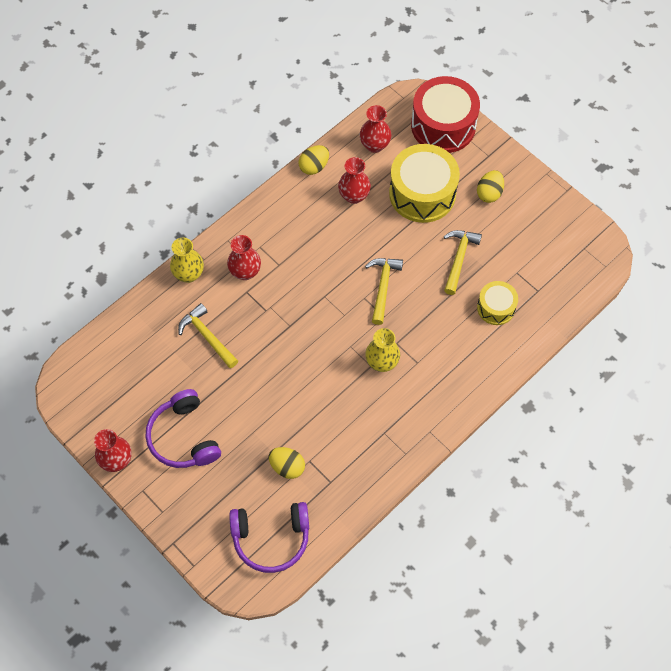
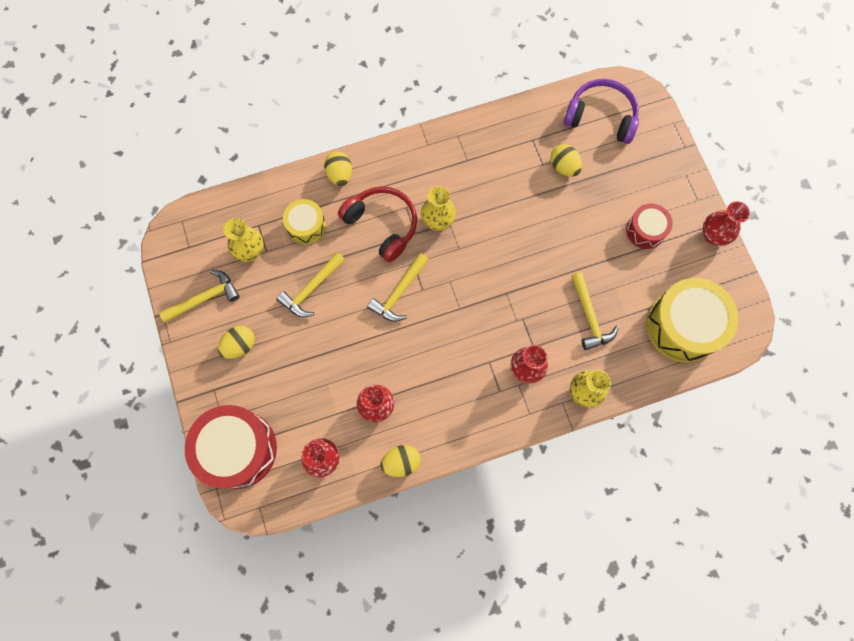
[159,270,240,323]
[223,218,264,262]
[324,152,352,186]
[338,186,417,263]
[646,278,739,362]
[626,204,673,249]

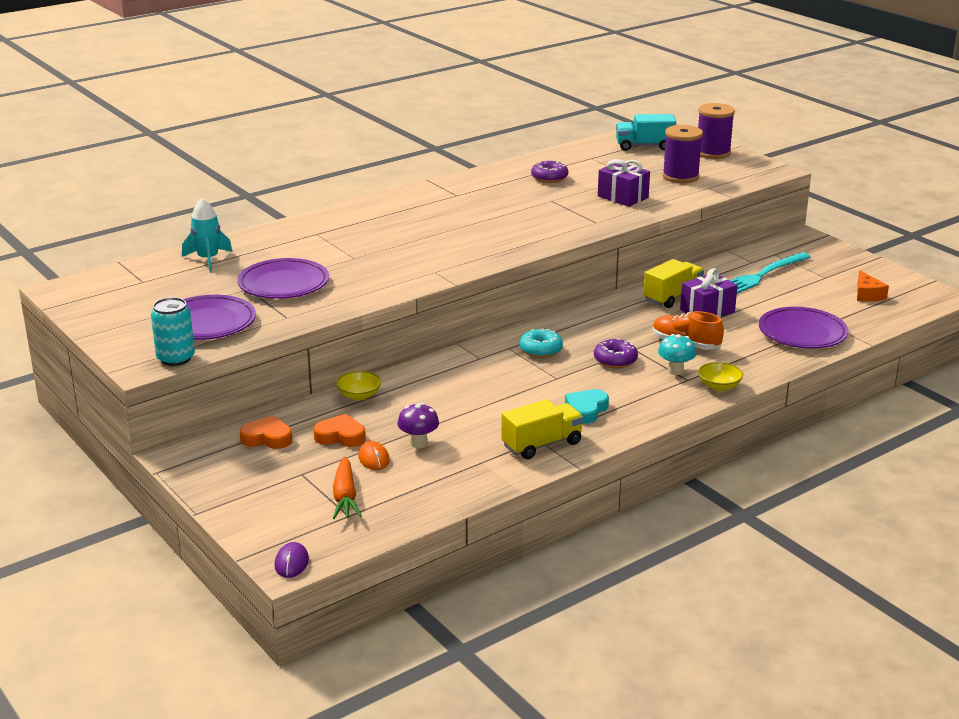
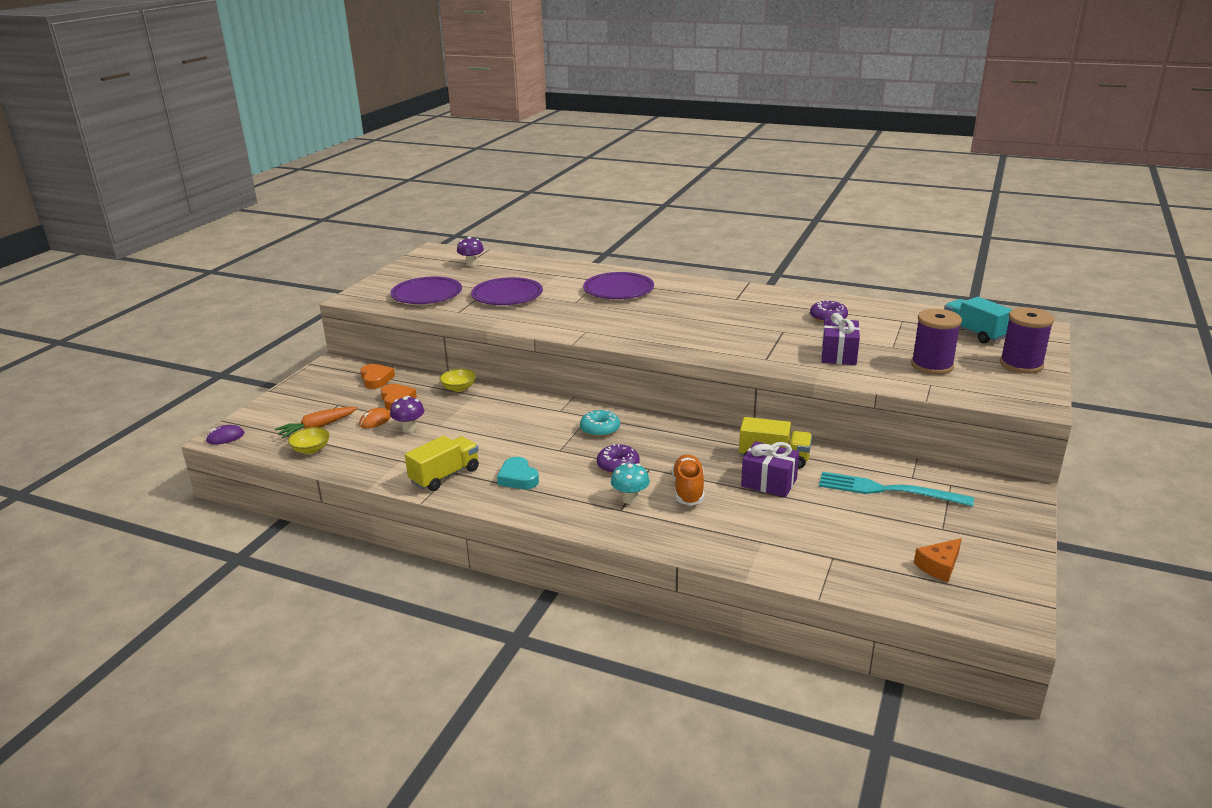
[151,297,195,366] (first image)
[182,198,233,272] (first image)
[457,236,484,267]
[288,427,330,454]
[583,272,654,299]
[405,436,479,491]
[497,457,539,489]

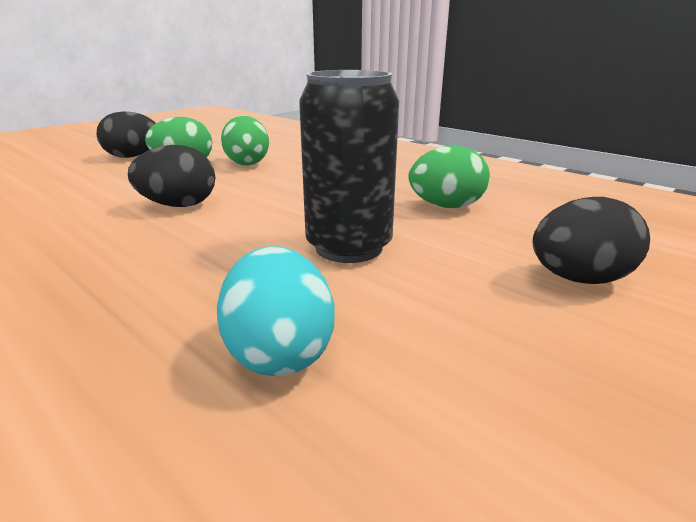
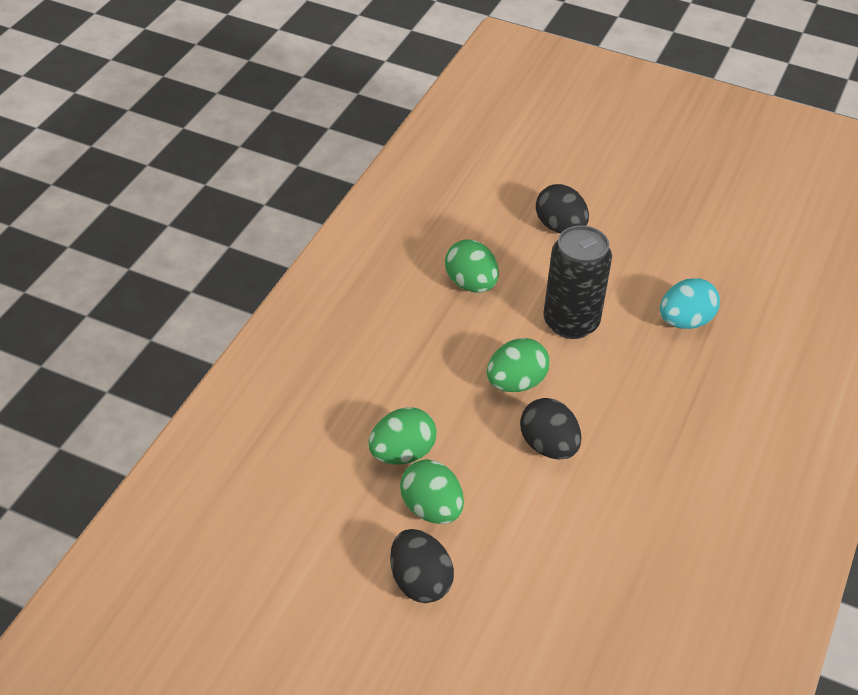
[487,338,550,392]

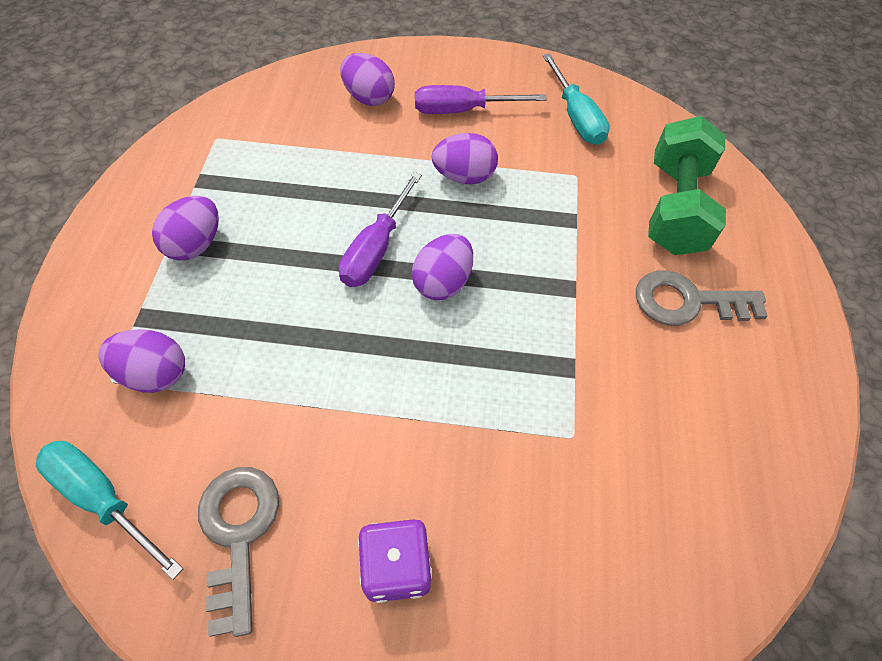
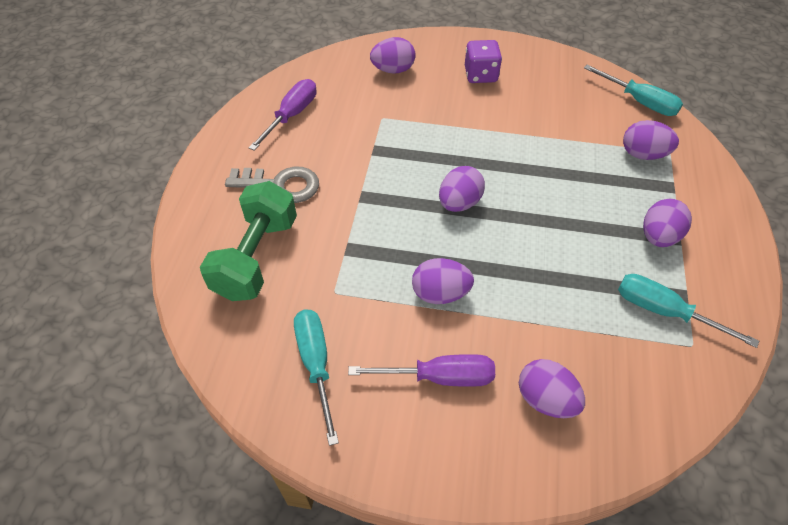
[198,467,279,637] (first image)
[370,37,416,74]
[618,274,759,348]
[249,79,317,151]

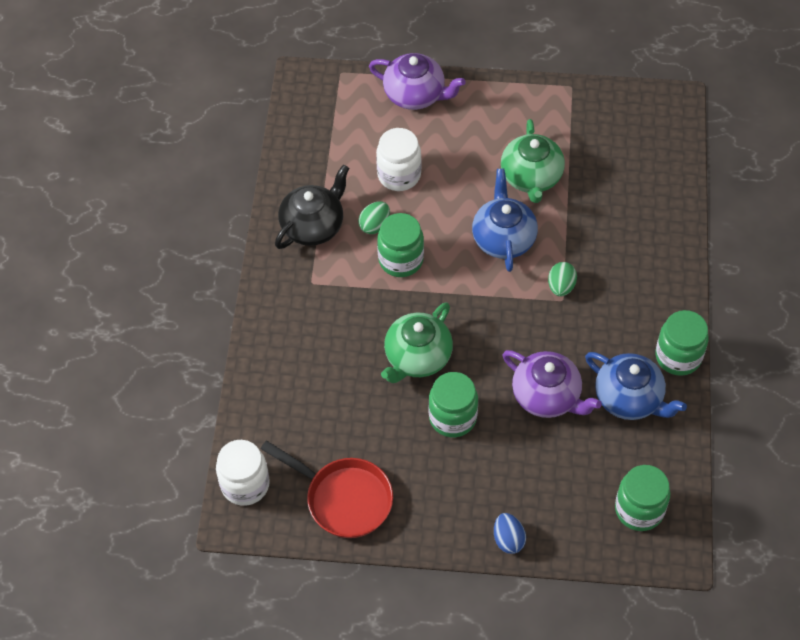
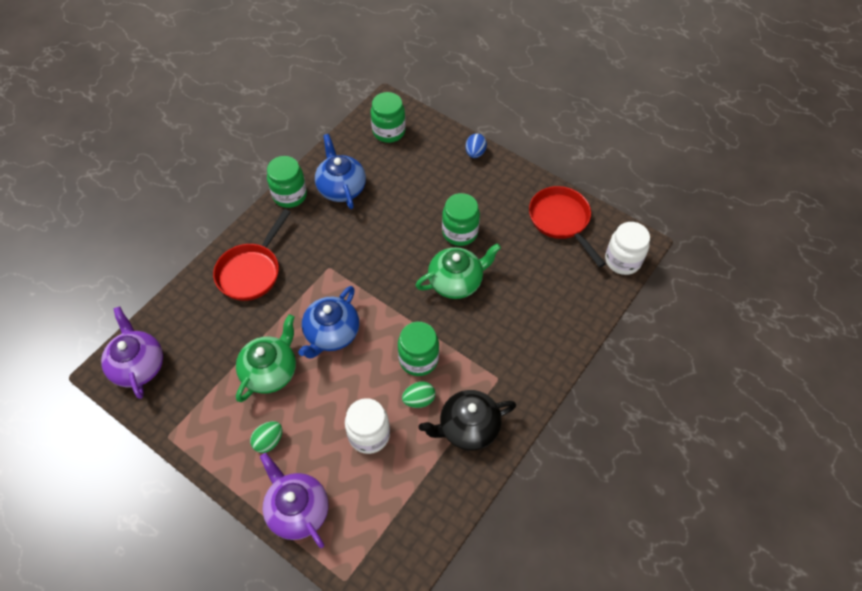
[213,209,291,301]
[101,306,163,399]
[250,421,282,453]

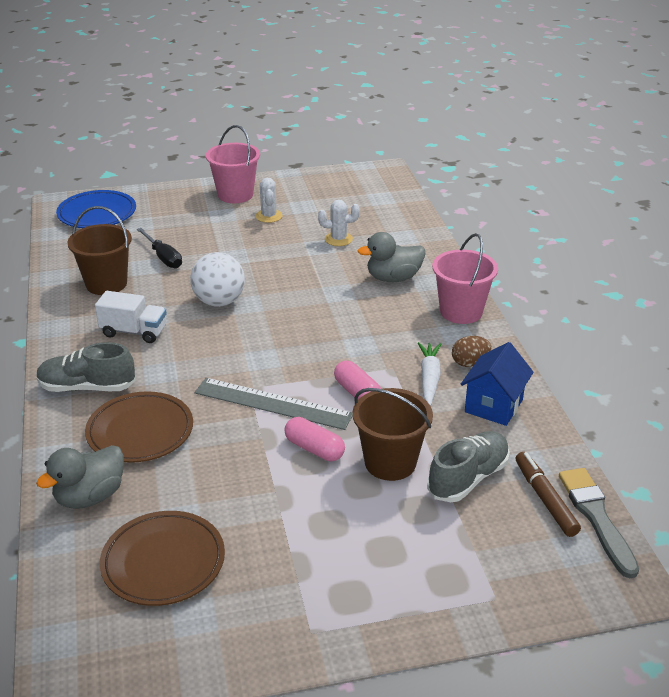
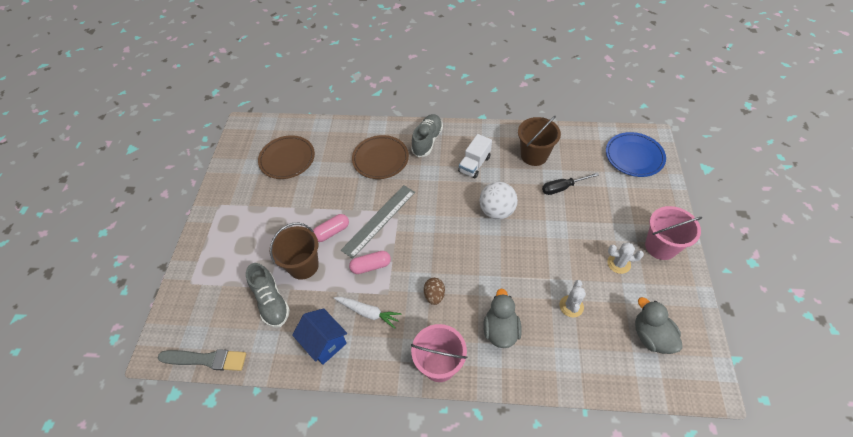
[516,452,581,537] (first image)
[635,297,683,354]
[424,278,445,305]

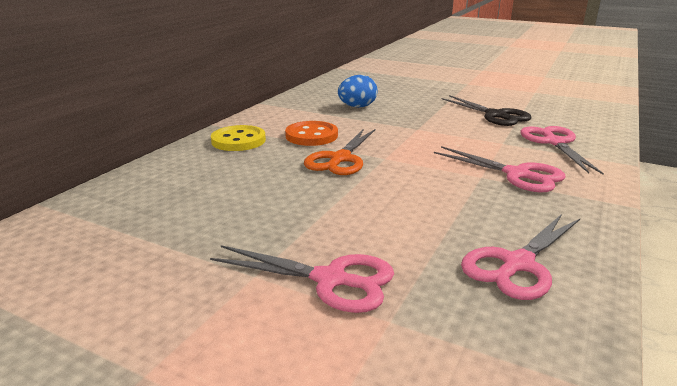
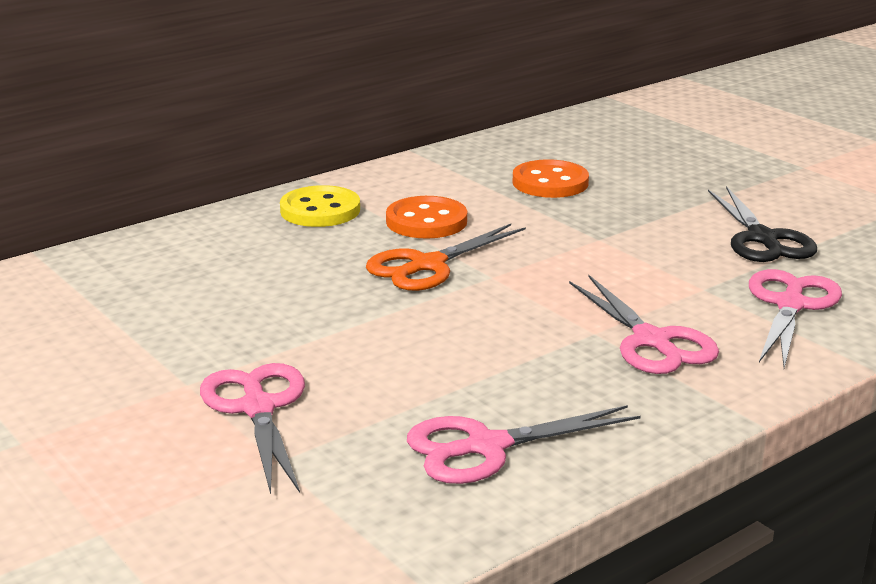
[512,159,589,198]
[200,363,305,494]

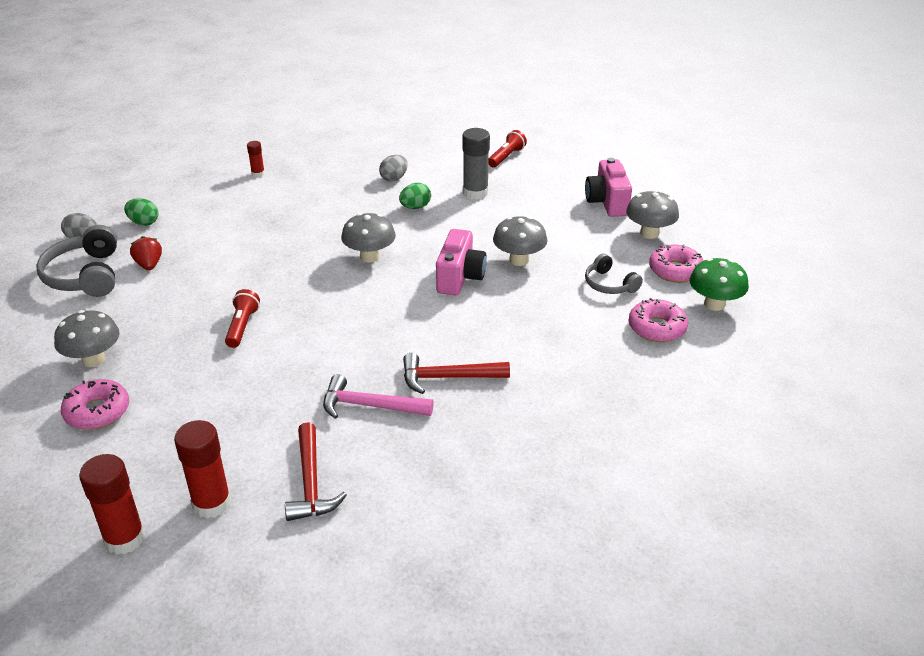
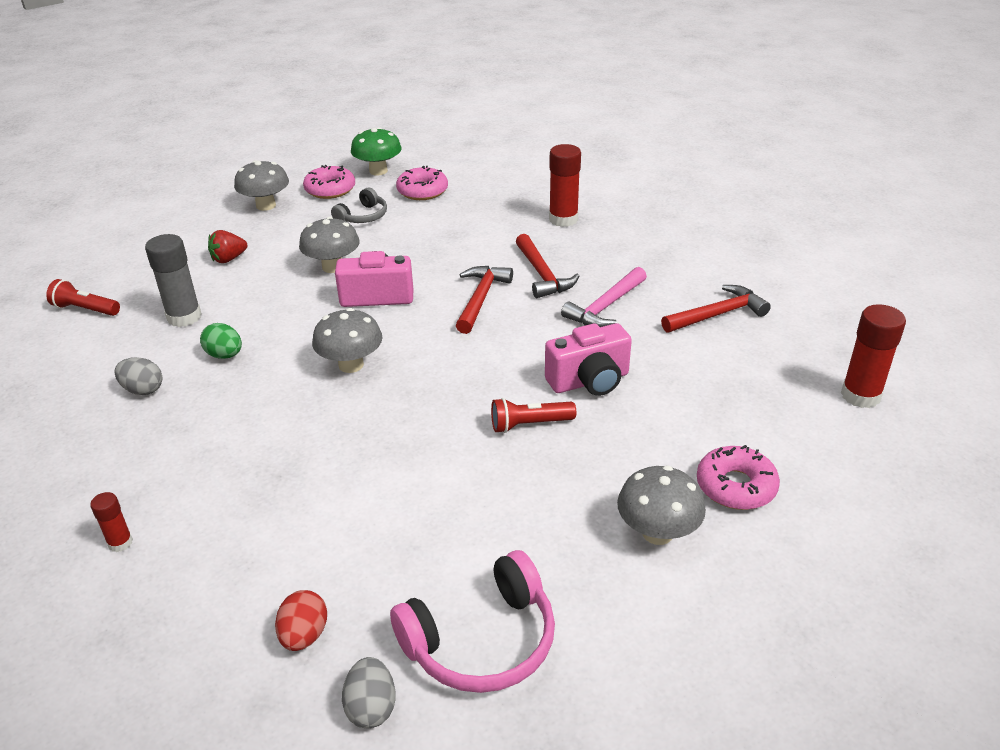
[456,266,513,334]
[208,230,247,263]
[549,144,581,227]
[545,323,632,396]
[390,550,555,693]
[275,590,327,651]
[561,267,647,327]

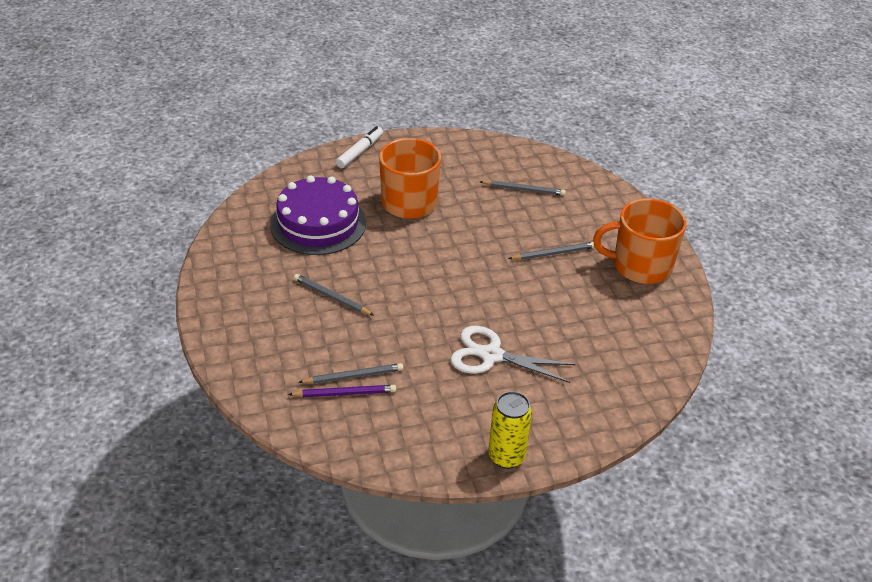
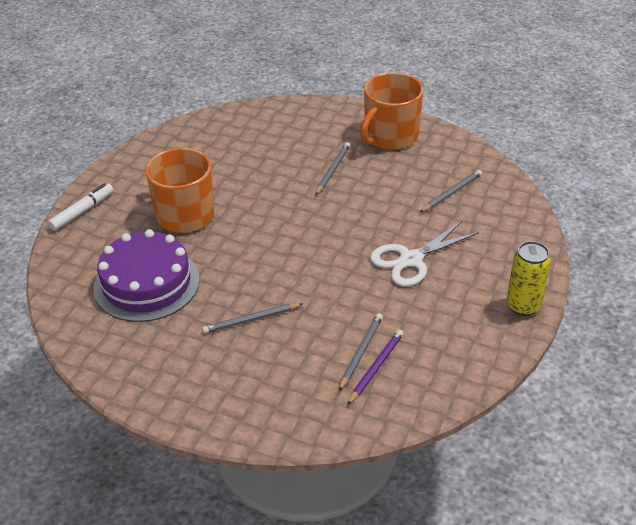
[420,170,482,212]
[48,183,114,231]

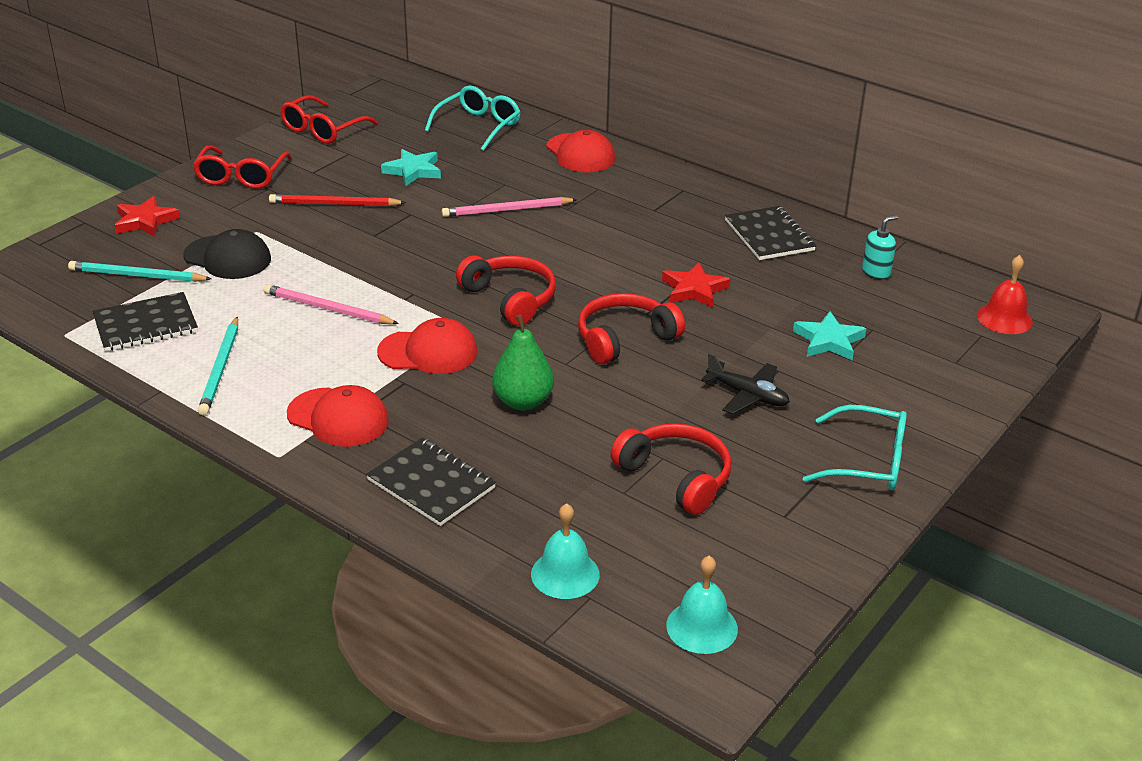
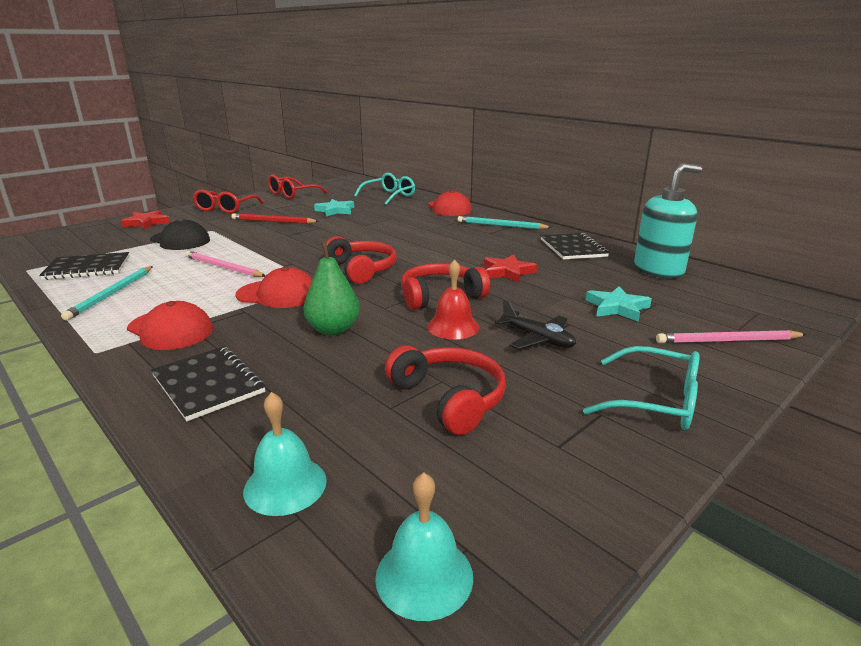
[458,216,552,229]
[656,330,807,343]
[427,259,479,340]
[634,163,702,279]

